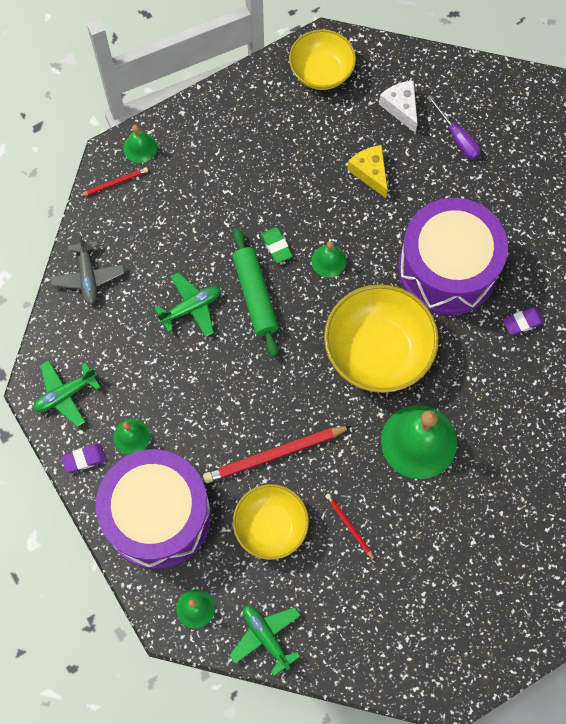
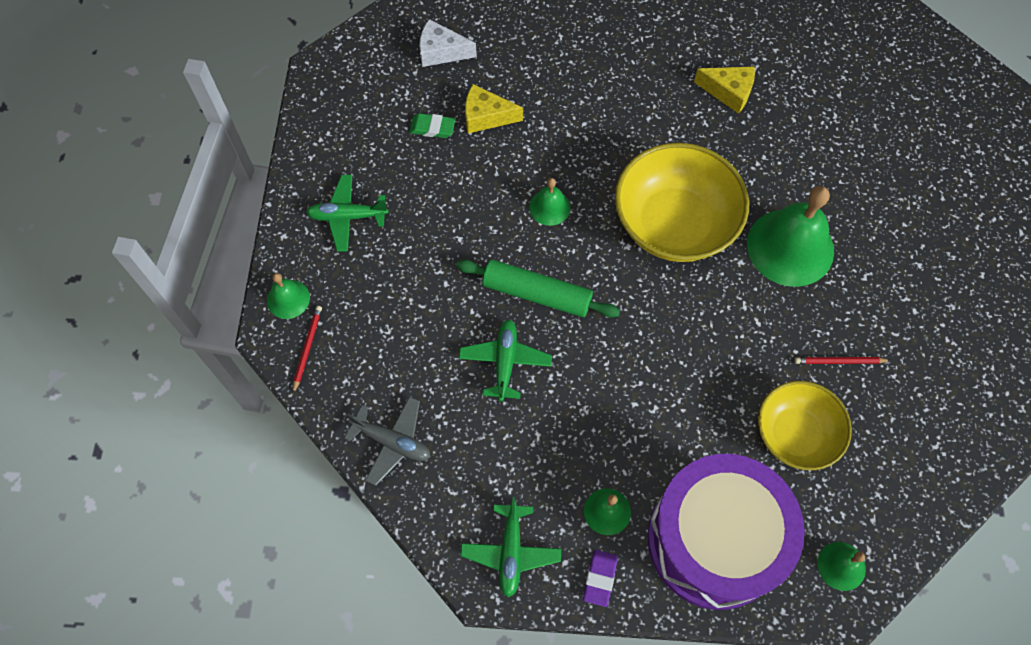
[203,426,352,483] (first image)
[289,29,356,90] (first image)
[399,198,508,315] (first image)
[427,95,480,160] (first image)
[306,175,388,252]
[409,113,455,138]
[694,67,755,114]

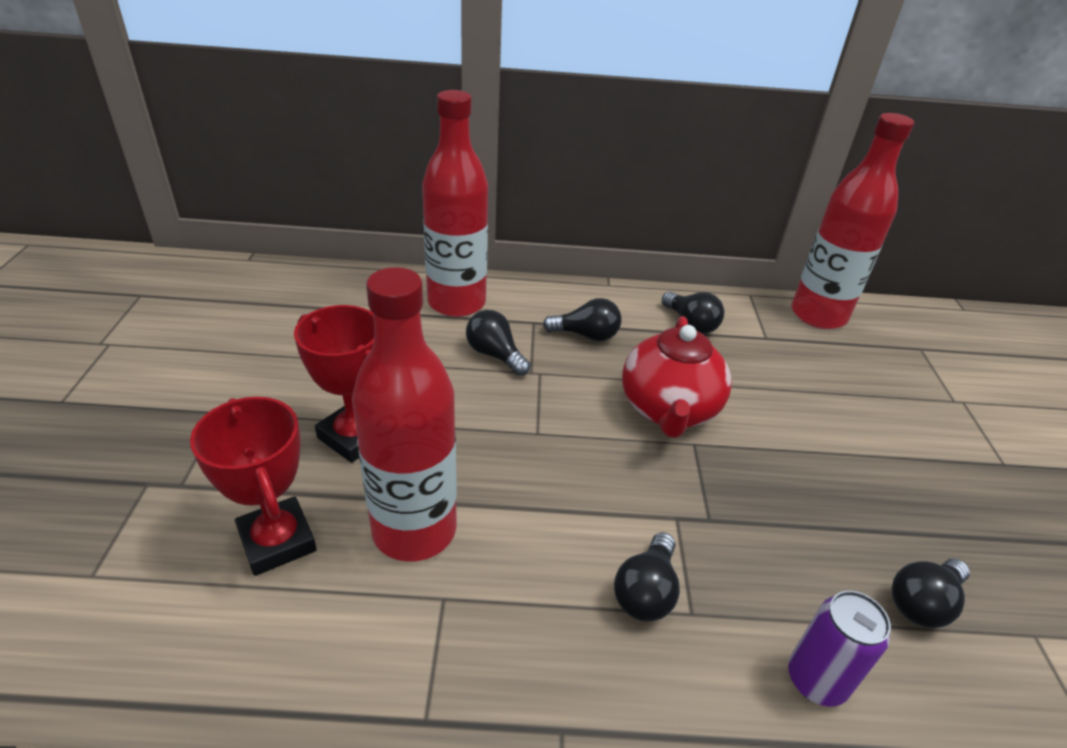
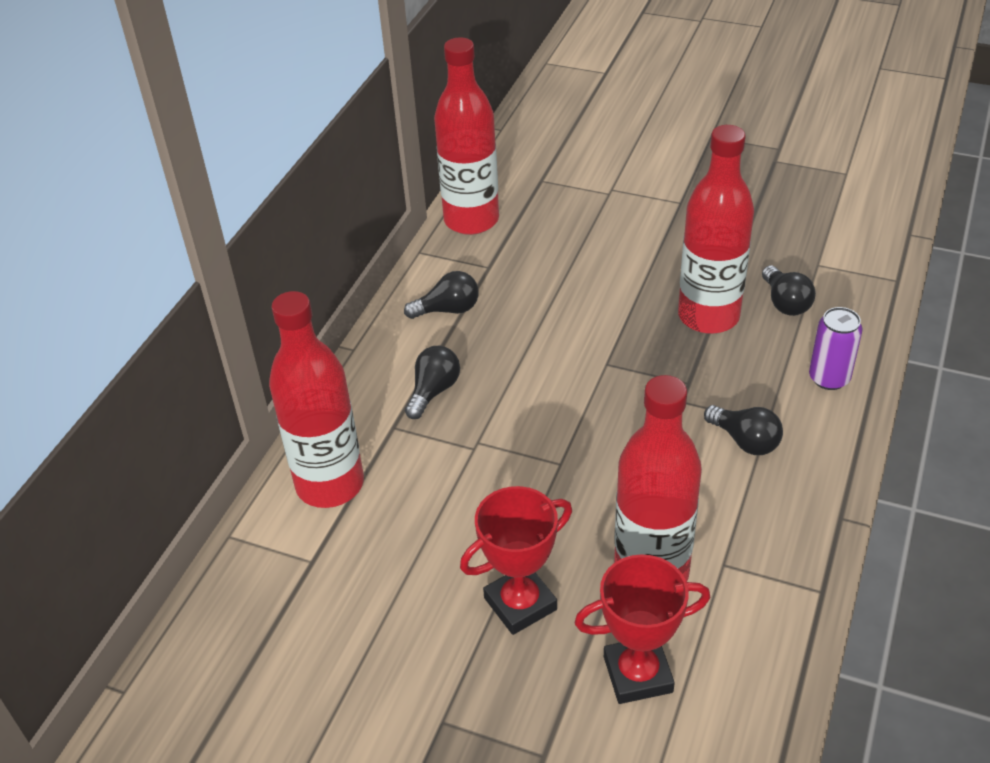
[466,310,531,376] (first image)
[622,316,732,438] (first image)
[678,125,754,334]

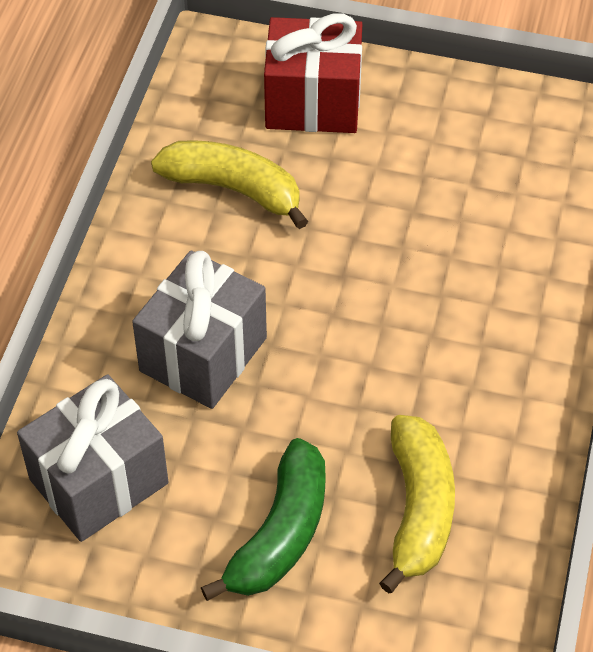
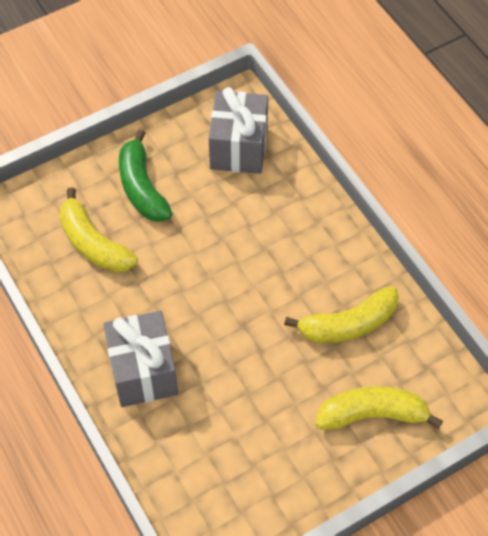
[103,311,178,407]
[316,386,443,430]

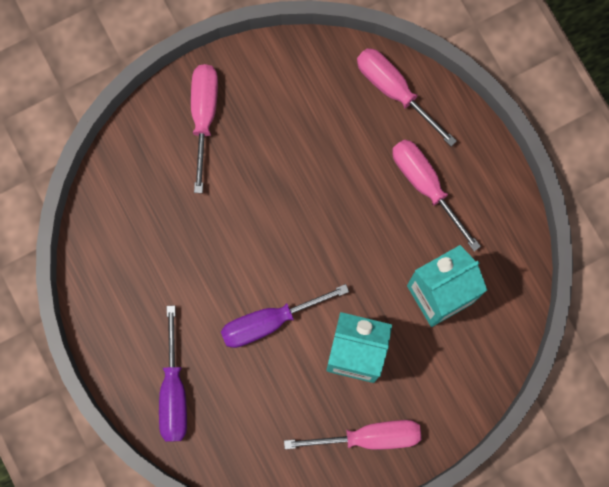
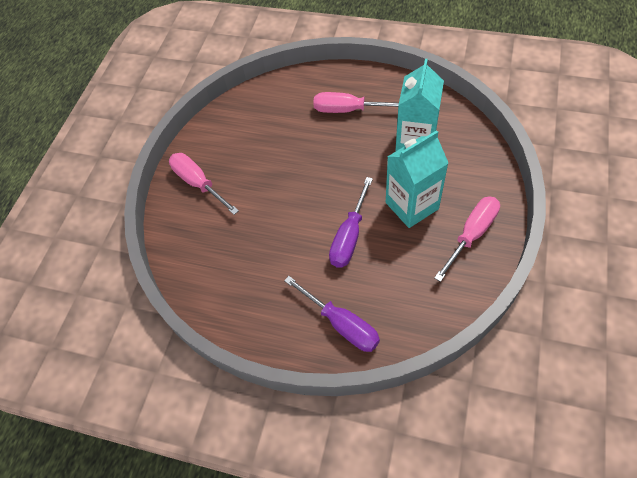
[357,48,457,146] (first image)

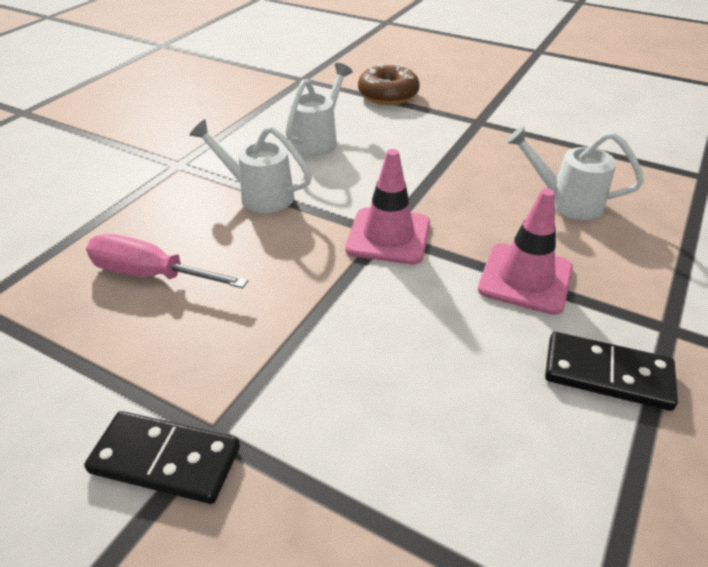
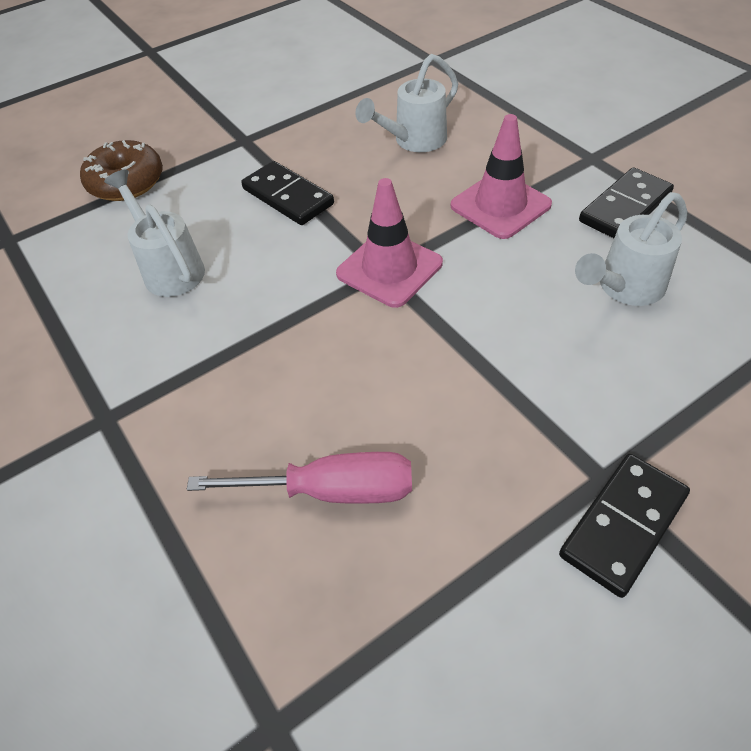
[241,161,334,225]
[575,192,687,306]
[187,452,412,504]

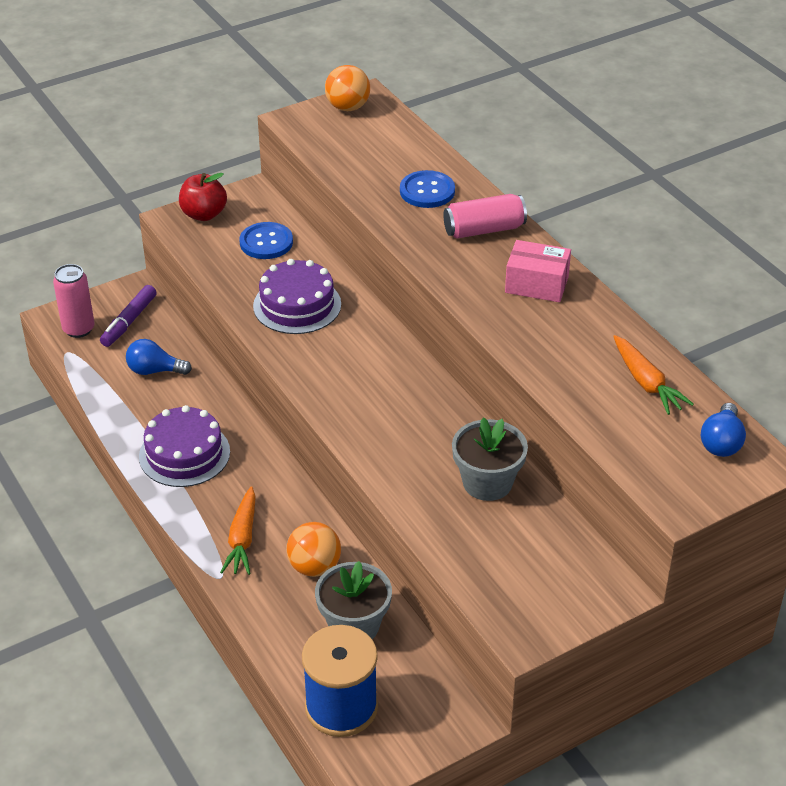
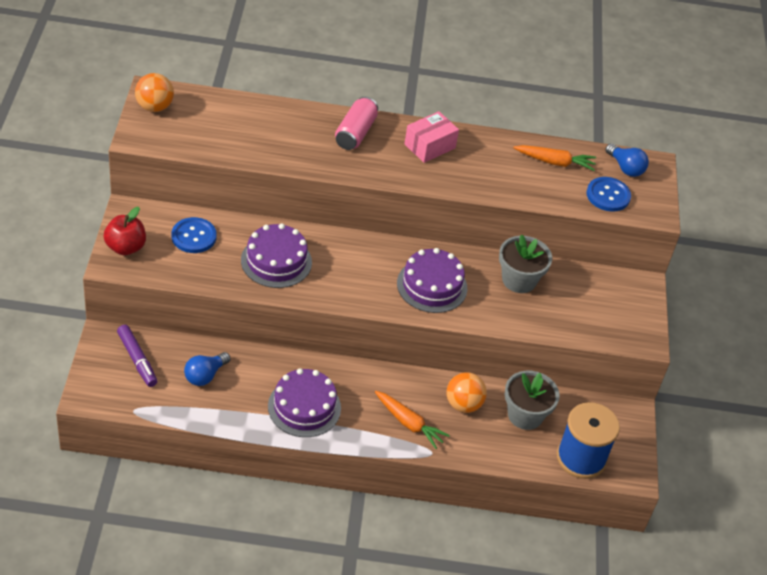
[53,264,95,338] (first image)
[397,248,467,313]
[586,177,631,212]

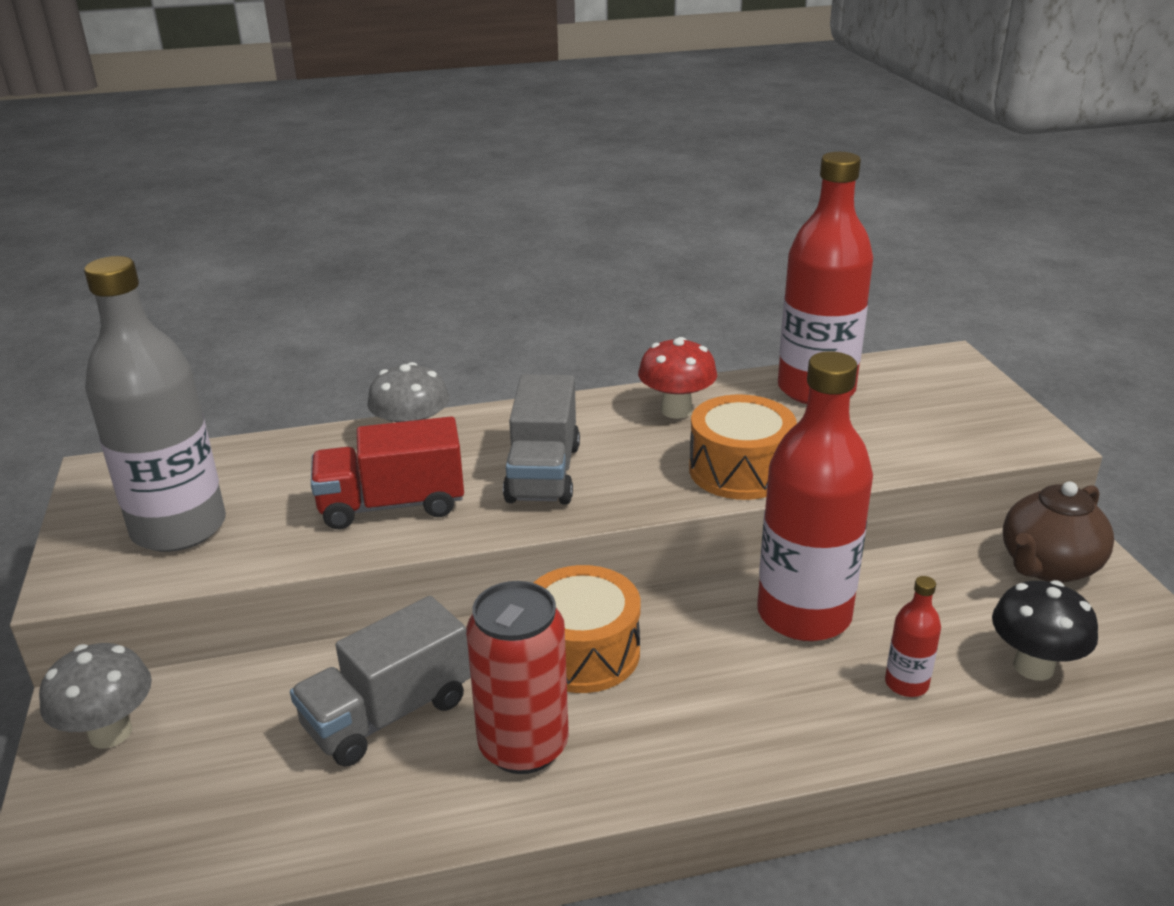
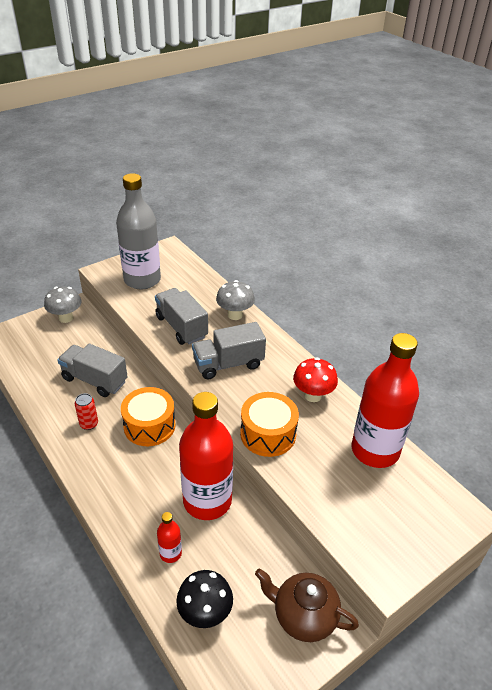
[155,288,208,345]
[75,393,98,430]

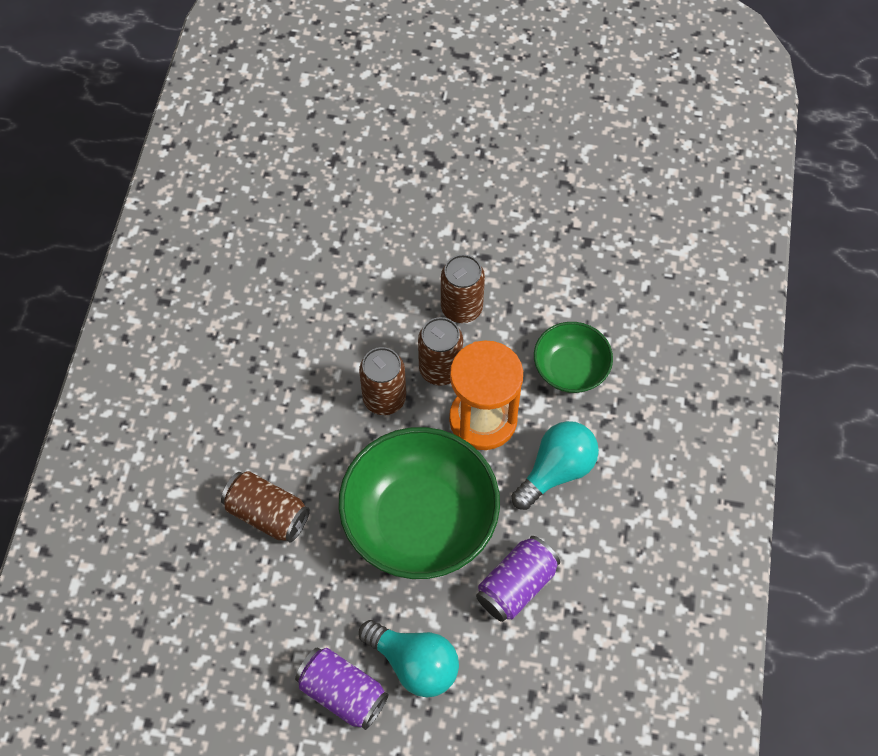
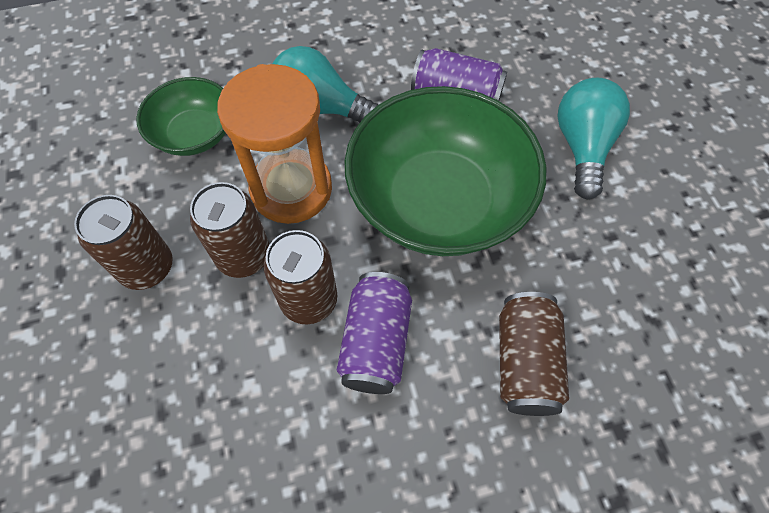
[337,272,412,394]

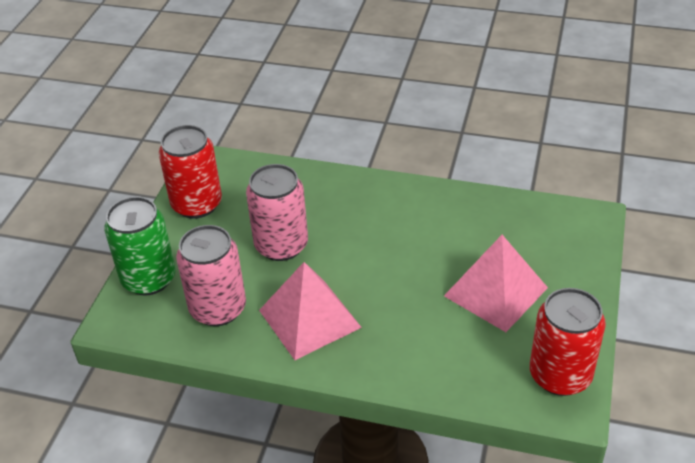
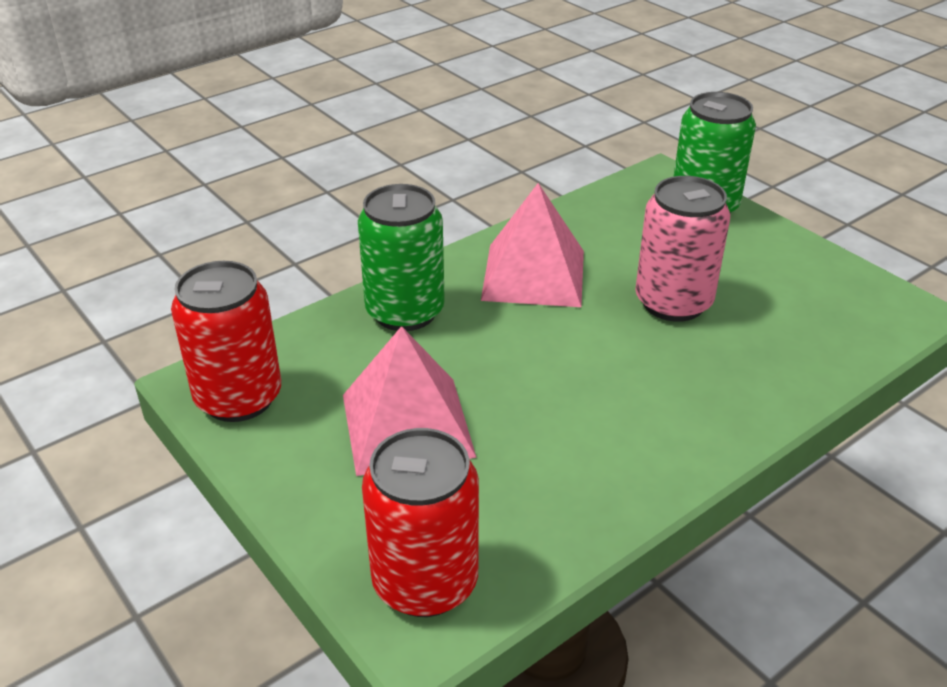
[176,225,246,326] (first image)
[358,184,445,331]
[362,428,479,617]

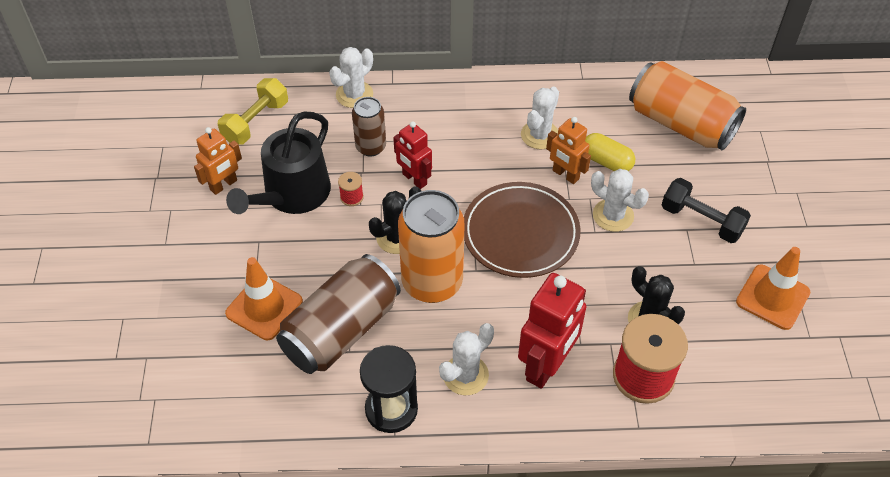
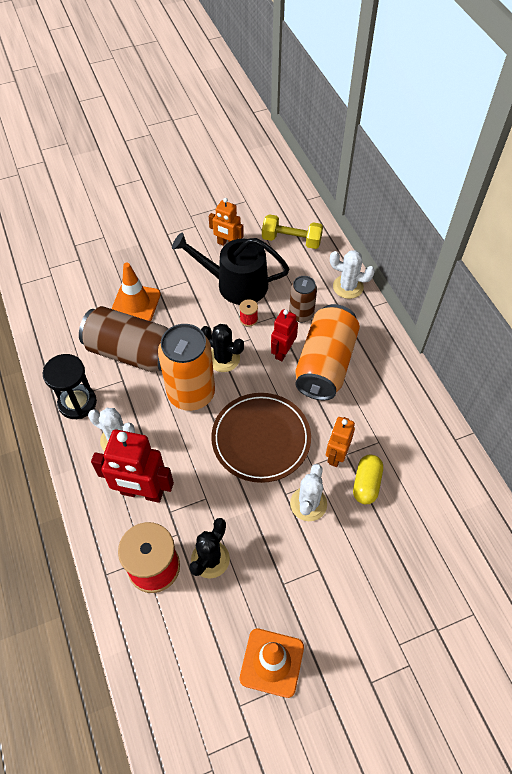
[521,87,559,150] (first image)
[662,178,751,243] (first image)
[295,304,360,400]

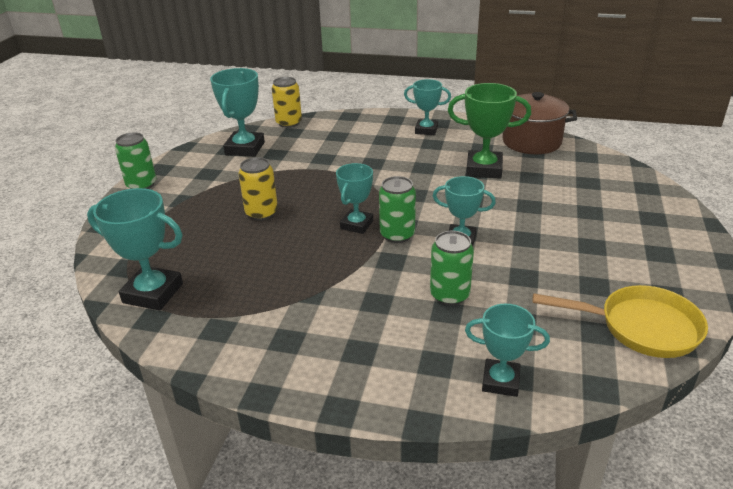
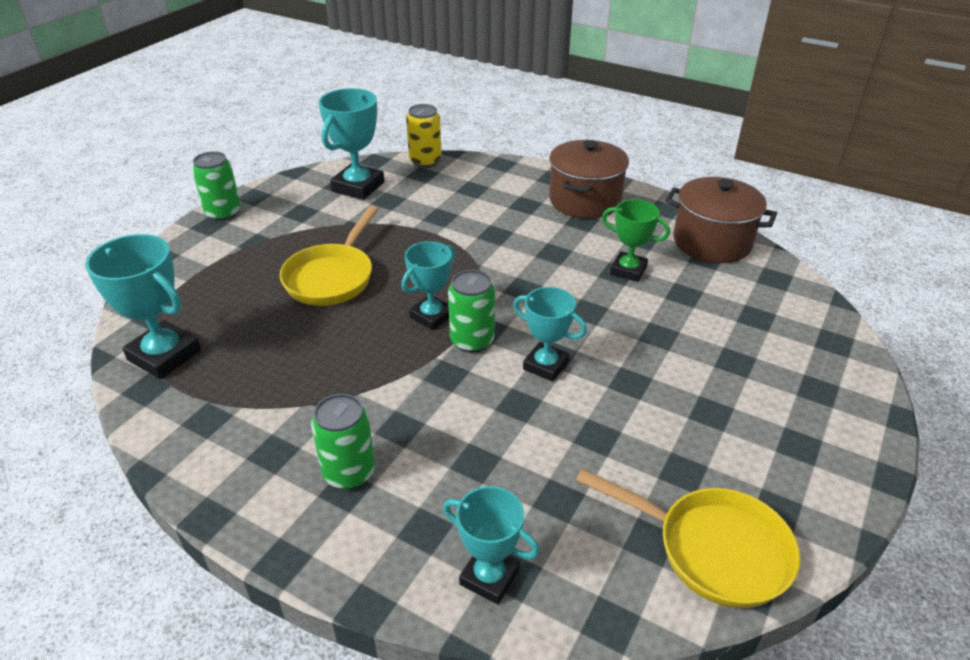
[311,394,375,490]
[279,206,378,306]
[549,140,629,219]
[602,199,670,282]

